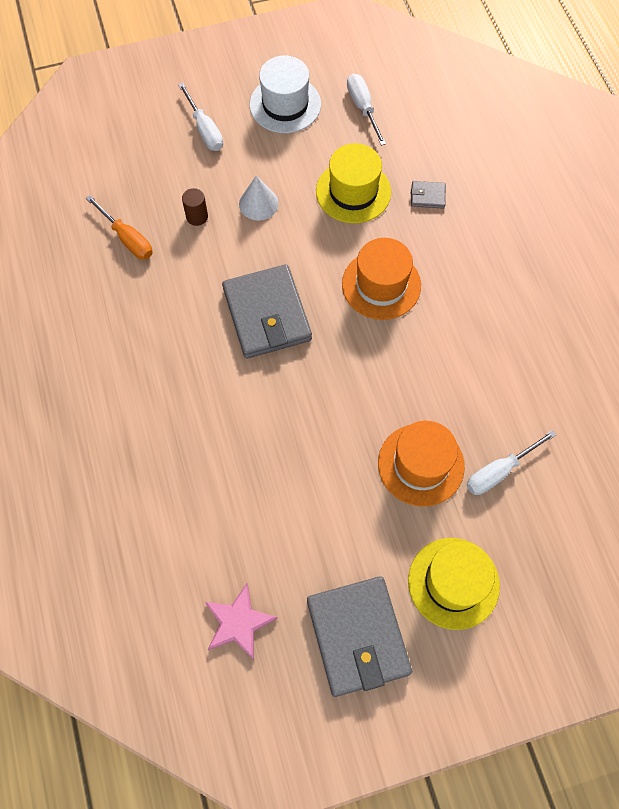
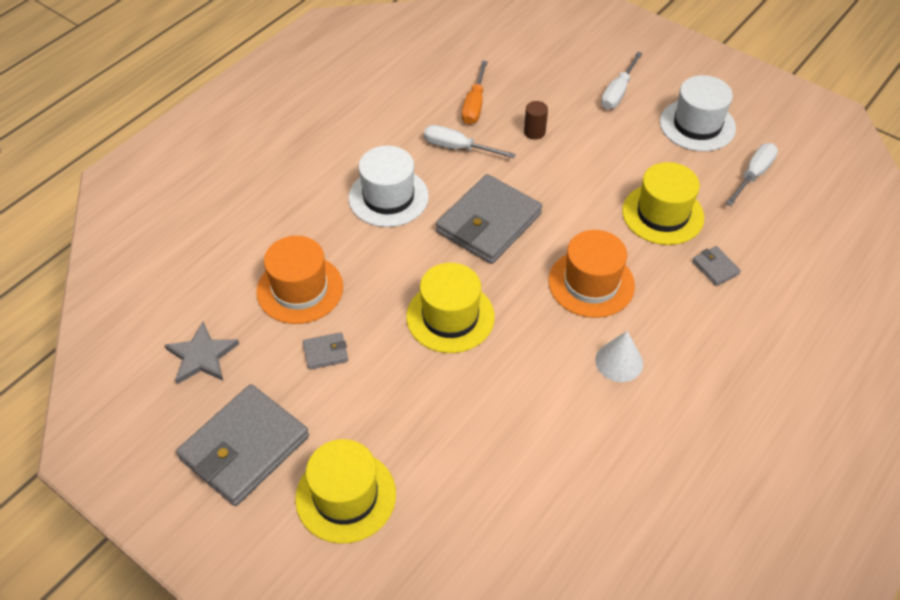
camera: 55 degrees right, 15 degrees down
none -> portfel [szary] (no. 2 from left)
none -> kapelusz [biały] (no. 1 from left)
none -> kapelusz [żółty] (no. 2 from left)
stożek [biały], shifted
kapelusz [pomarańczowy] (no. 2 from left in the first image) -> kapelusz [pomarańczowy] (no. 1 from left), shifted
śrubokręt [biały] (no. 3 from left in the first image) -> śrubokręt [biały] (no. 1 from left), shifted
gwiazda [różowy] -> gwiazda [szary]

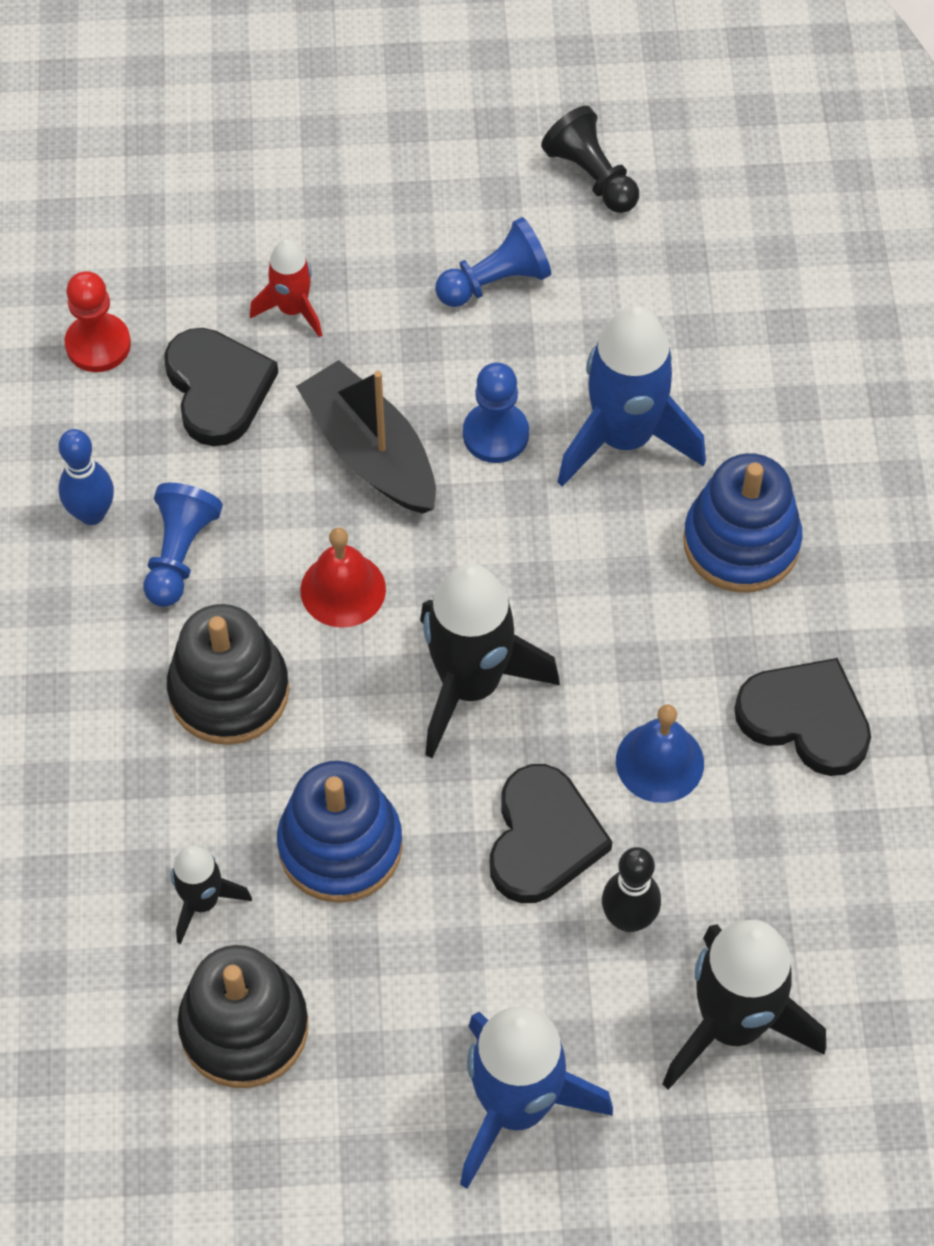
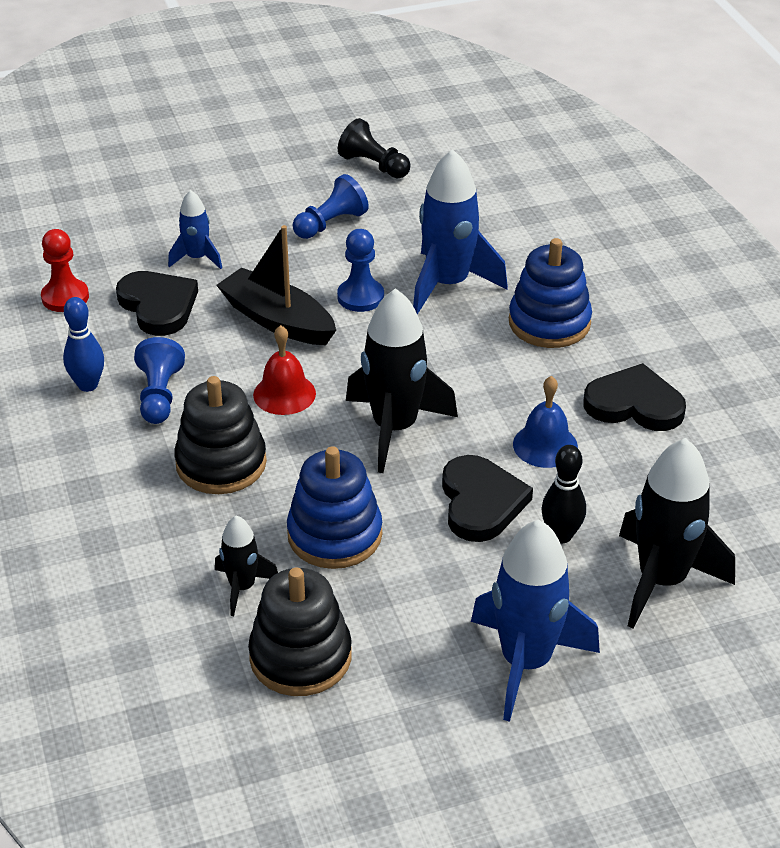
camera: 15 degrees left, 20 degrees down
rakieta [czerwony] -> rakieta [niebieski] (no. 1 from left)

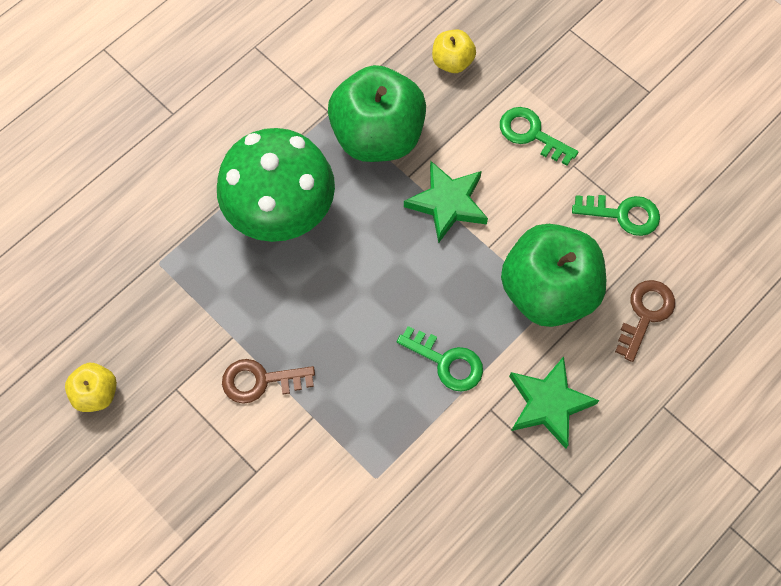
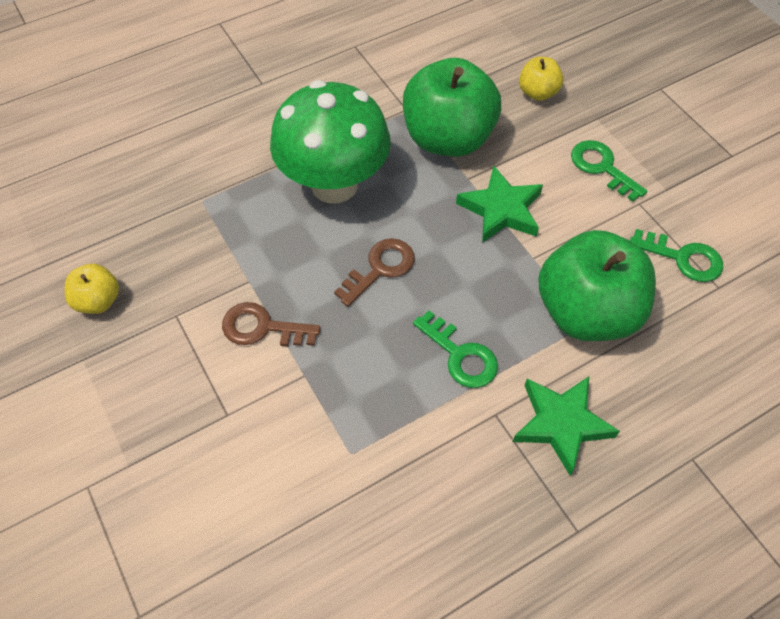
camera: 15 degrees right, 10 degrees down
klucz [brązowy] (no. 2 from left), shifted

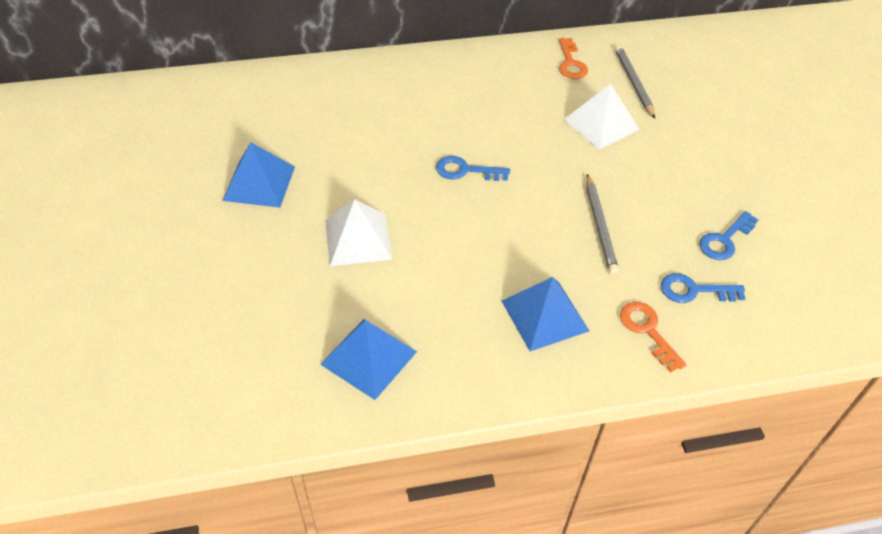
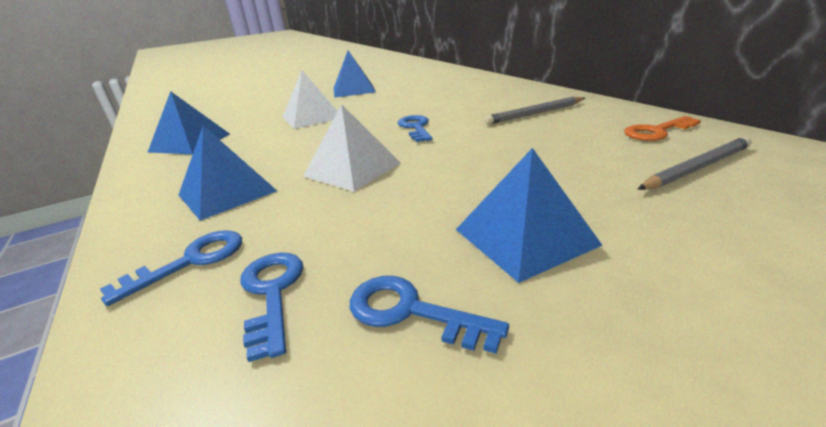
camera: 75 degrees right, 20 degrees down
none -> piramida [niebieski] (no. 4 from left)
piramida [biały] (no. 2 from left), shifted
ołówek [szary] (no. 1 from left), shifted
klucz [pomarańczowy] (no. 2 from left) -> klucz [niebieski] (no. 1 from left)

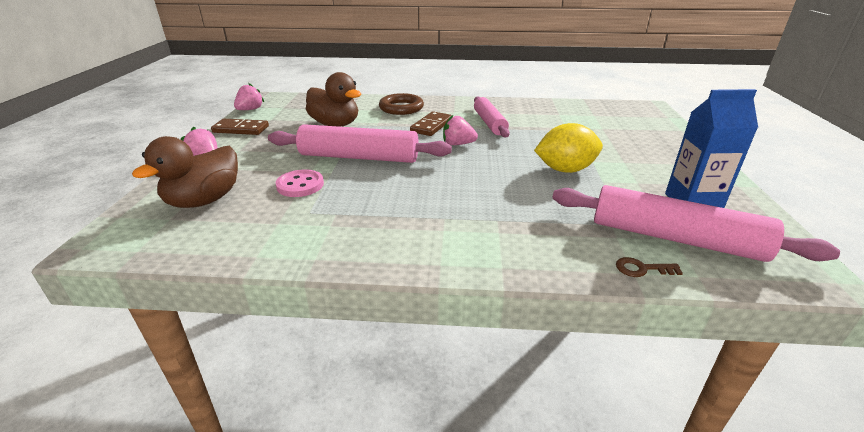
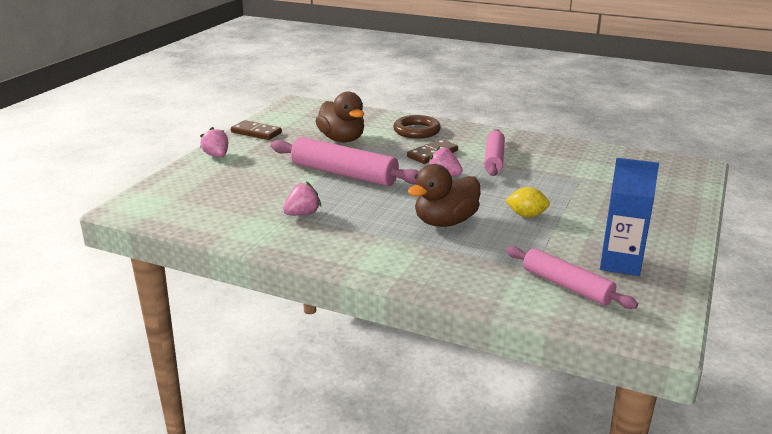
camera: 20 degrees right, 5 degrees down
guzik [różowy] -> none
klucz [brązowy] -> none
kaczka [brązowy] (no. 1 from left in the first image) -> kaczka [brązowy] (no. 2 from left), shifted
truskawka [różowy] (no. 2 from left), shifted
cytryna [żółty], x0.63
wałek do ciasta [różowy] (no. 3 from left), x0.65

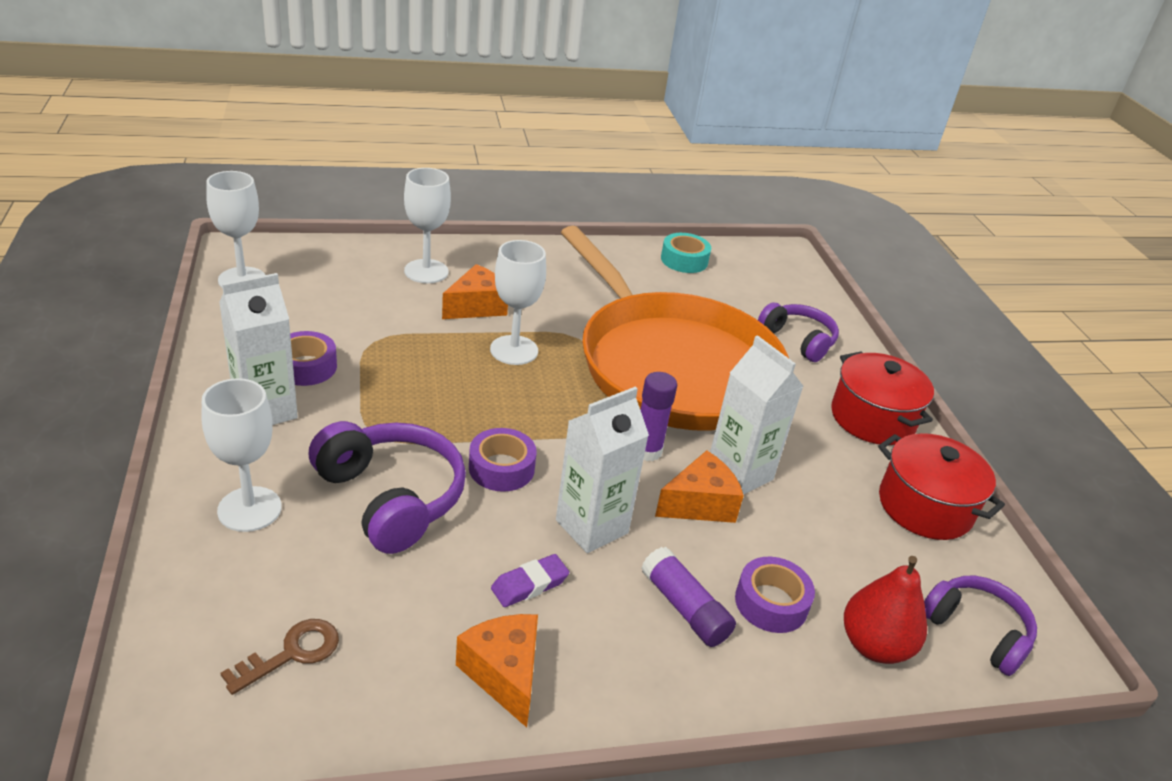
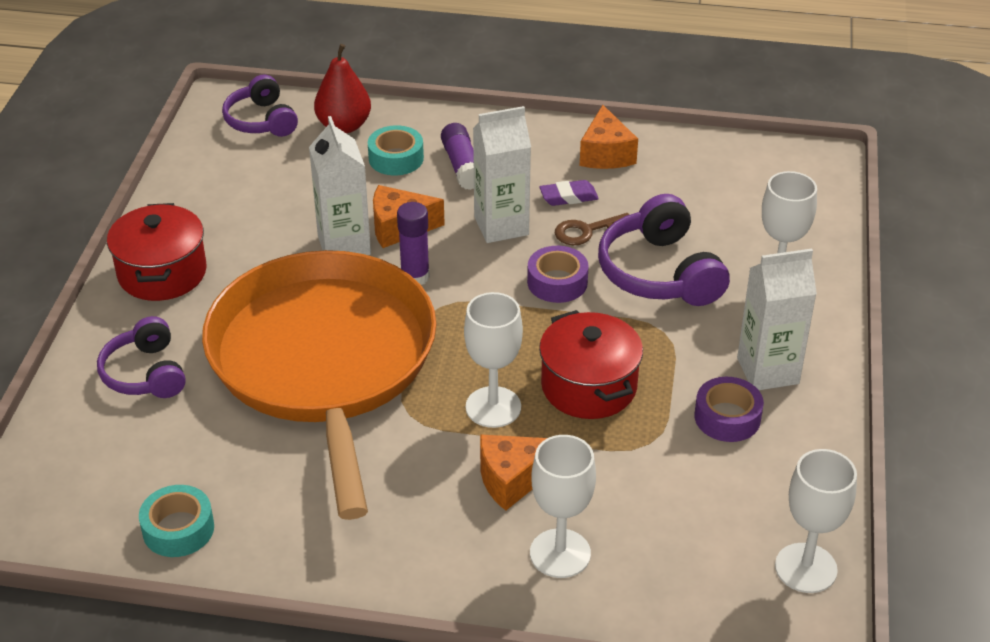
camera: 155 degrees left, 5 degrees up
klucz [brązowy], shifted
garnek [czerwony] (no. 2 from left), shifted
taśma klejąca [fioletowy] (no. 3 from left) -> taśma klejąca [turkusowy] (no. 2 from left)

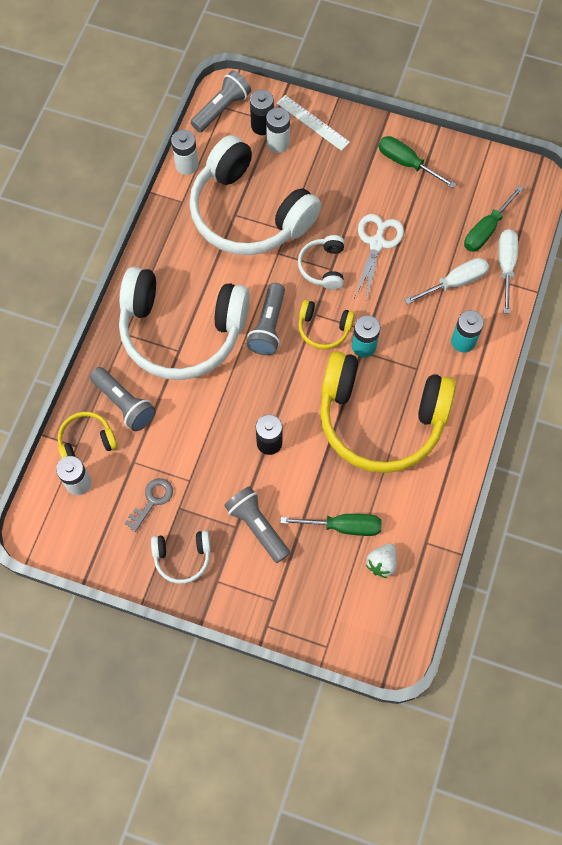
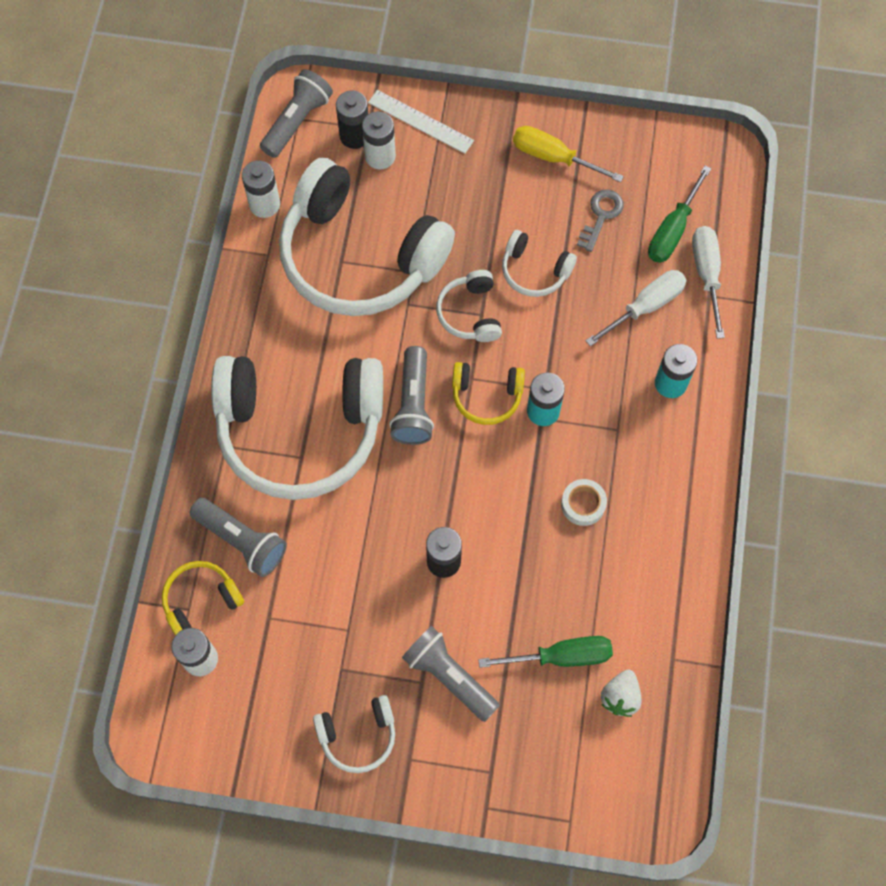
camera: 10 degrees left, 0 degrees up
klucz [szary], shifted
słuchawki [żółty] (no. 3 from left) -> taśma klejąca [biały]
nożyczki [biały] -> słuchawki [biały] (no. 5 from left)
śrubokręt [zielony] (no. 2 from left) -> śrubokręt [żółty]

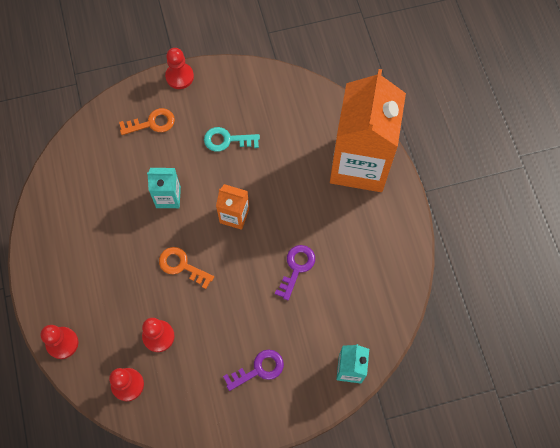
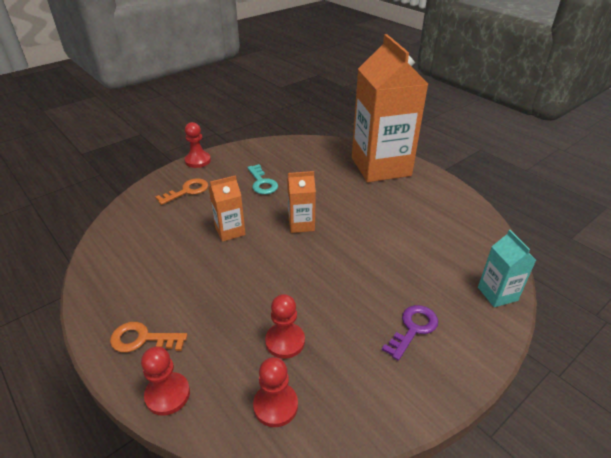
camera: 25 degrees left, 30 degrees down
klucz [fioletowy] (no. 2 from left) -> none
klucz [pomarańczowy] (no. 2 from left in the first image) -> klucz [pomarańczowy] (no. 1 from left), shifted
karton mleka [turkusowy] (no. 1 from left) -> karton mleka [pomarańczowy] (no. 1 from left)
klucz [turkusowy], 90 degrees counterclockwise

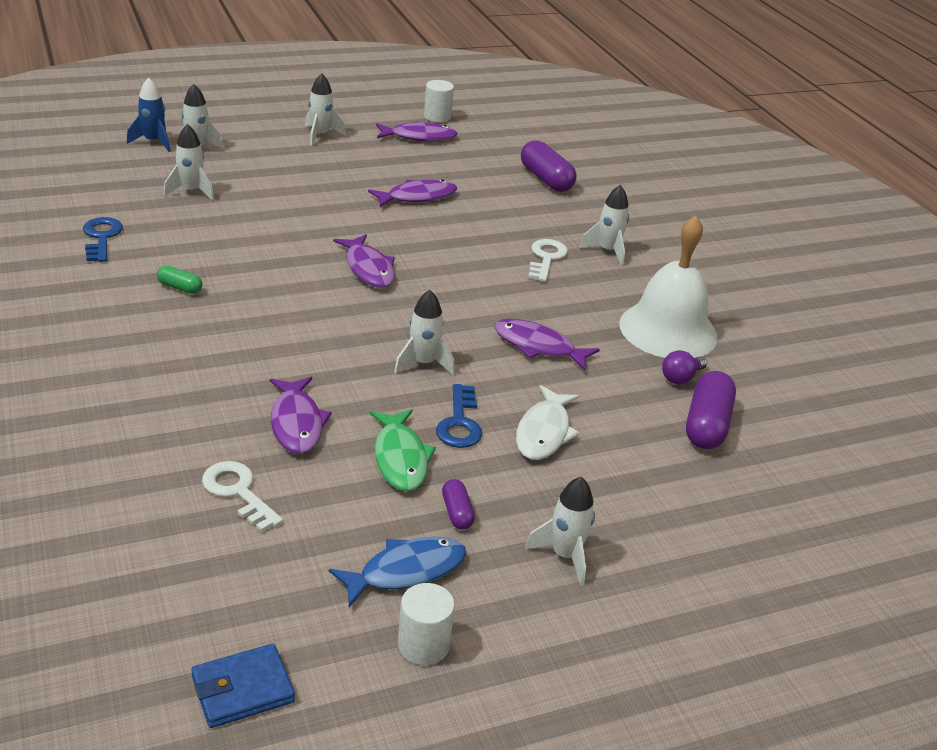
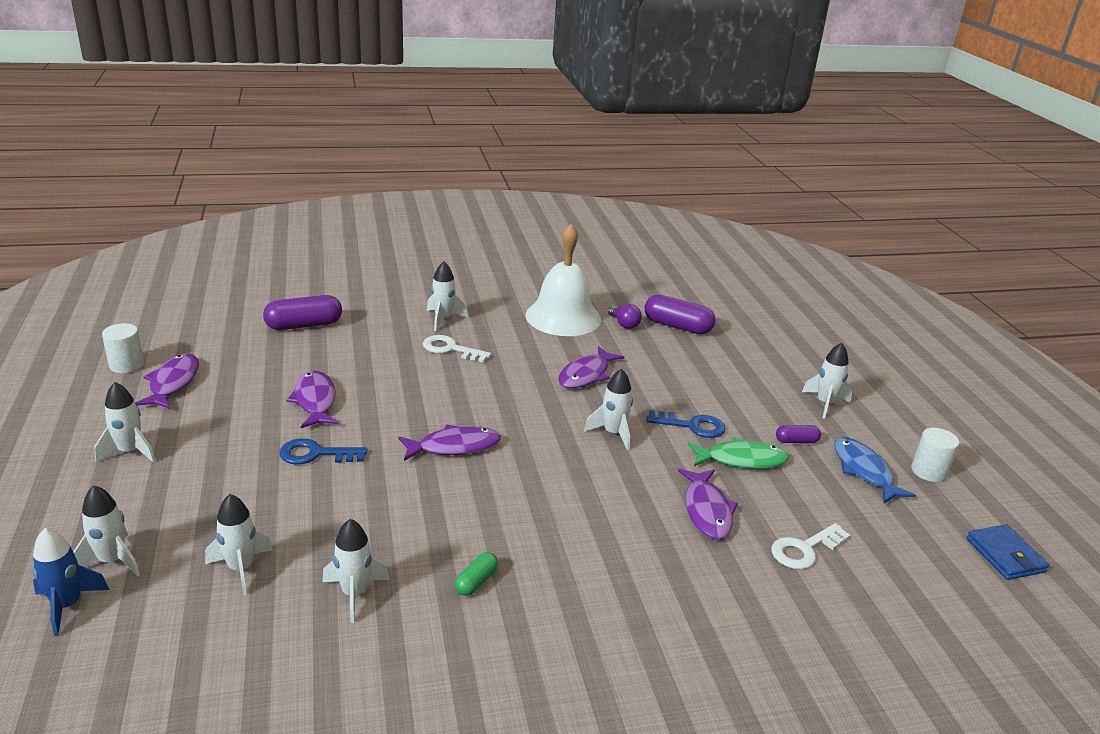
camera: 80 degrees left, 5 degrees down
ryba [biały] -> none
none -> rakieta [biały] (no. 4 from left)
klucz [niebieski] (no. 1 from left), shifted
ryba [fioletowy] (no. 1 from left in the first image) -> ryba [fioletowy] (no. 5 from left), 90 degrees clockwise

